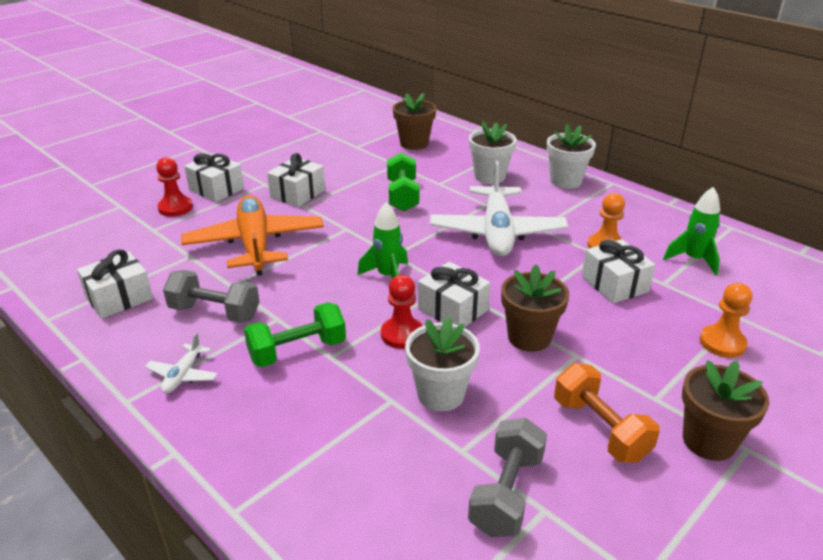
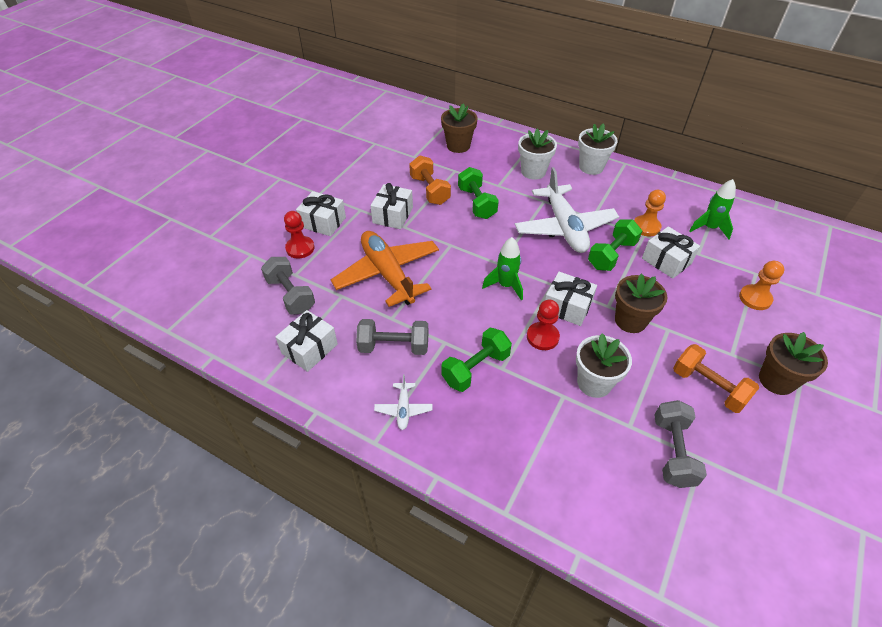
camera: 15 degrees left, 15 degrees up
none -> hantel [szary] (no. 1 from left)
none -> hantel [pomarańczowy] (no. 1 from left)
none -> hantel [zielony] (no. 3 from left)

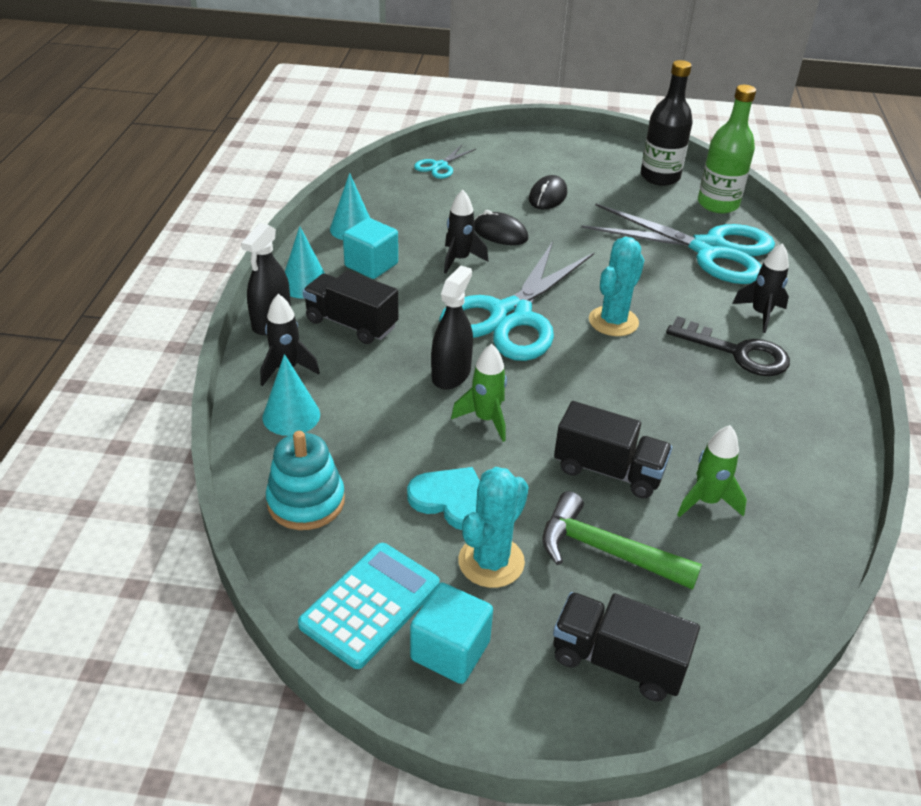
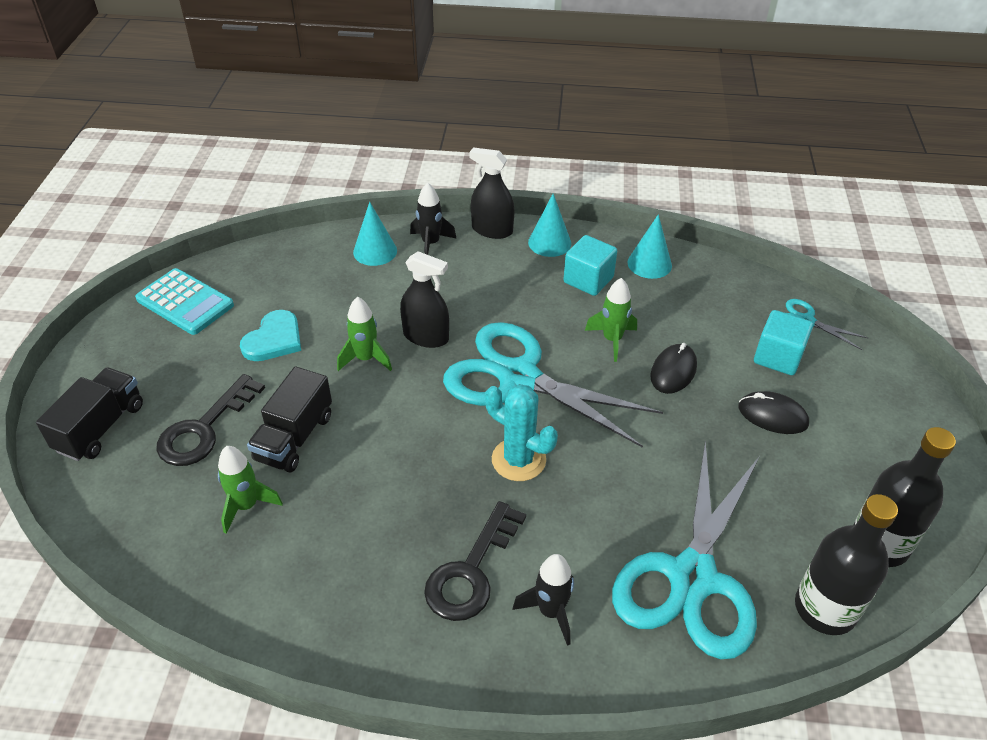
camera: 90 degrees right, 5 degrees up
zabawka nakładanka [turkusowy] -> none
ciężarówka [czarny] (no. 1 from left) -> none
kaktus [turkusowy] (no. 1 from left) -> none
sześcian [turkusowy] (no. 2 from left), shifted
młotek [zielony] -> klucz [czarny] (no. 1 from left)
rakieta [czarny] (no. 2 from left) -> rakieta [zielony] (no. 3 from left)
butelka [zielony] -> butelka [czarny] (no. 1 from left)

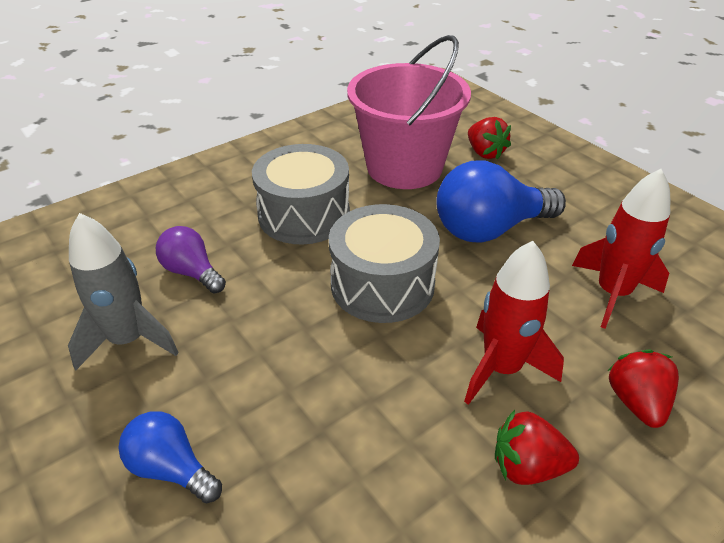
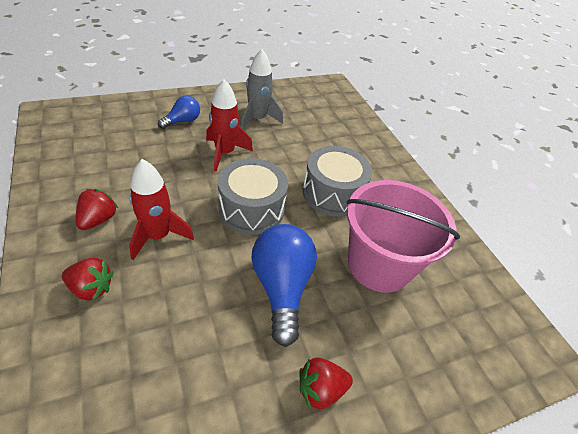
camera: 100 degrees right, 5 degrees up
żarówka [fioletowy] -> none
truskawka [czerwony] (no. 1 from left in the first image) -> truskawka [czerwony] (no. 3 from left), shifted
rakieta [czerwony] (no. 2 from left), shifted

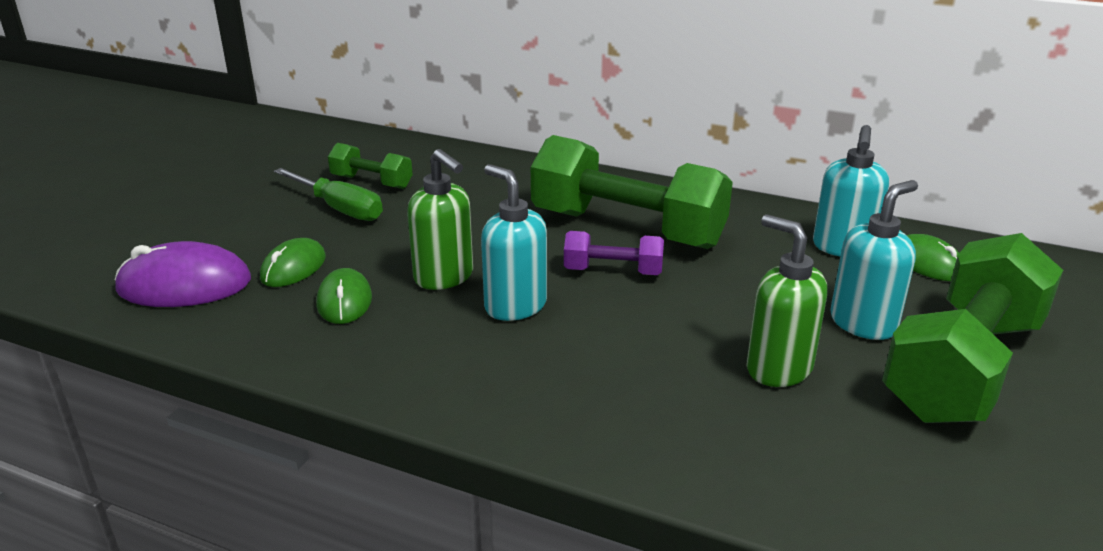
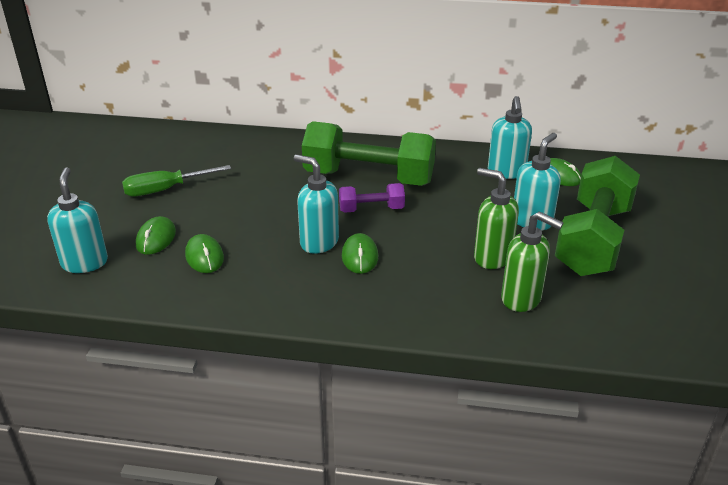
camera: 15 degrees left, 5 degrees up
hantel [zielony] (no. 1 from left) -> none
none -> myszka [zielony] (no. 3 from left)
dozownik mydła [zielony] (no. 1 from left in the first image) -> dozownik mydła [zielony] (no. 2 from left), shifted
myszka [fioletowy] -> dozownik mydła [turkusowy] (no. 1 from left)
śrubokręt [zielony], 135 degrees clockwise

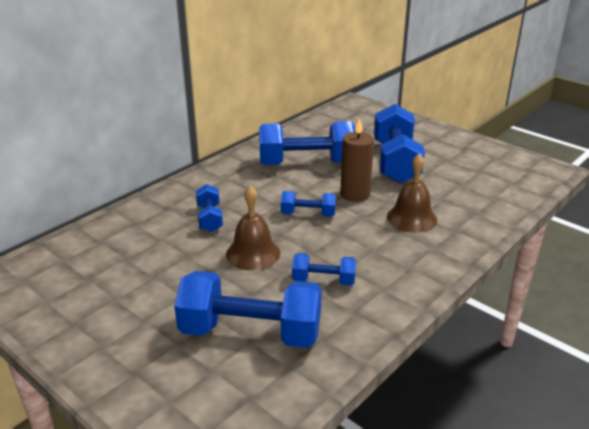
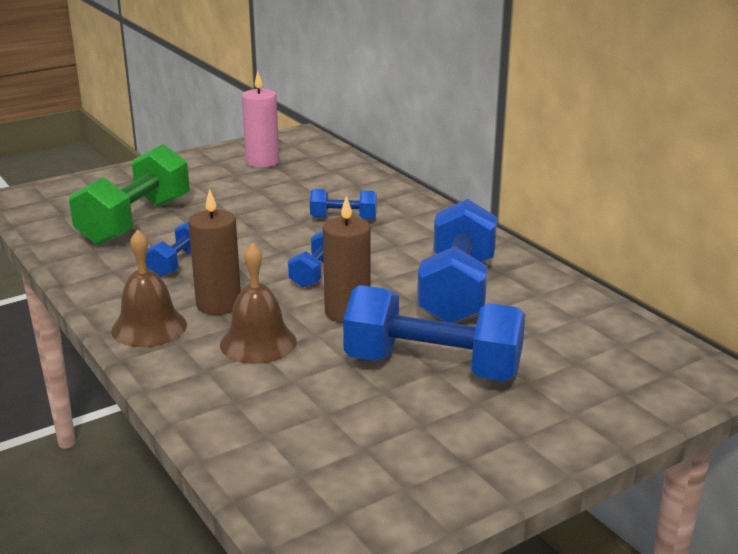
camera: 105 degrees right, 5 degrees down
none -> świeca [brązowy] (no. 1 from left)
none -> świeca [różowy]
dzwonek [brązowy] (no. 1 from left), shifted
hantel [niebieski] (no. 2 from left) -> hantel [zielony]

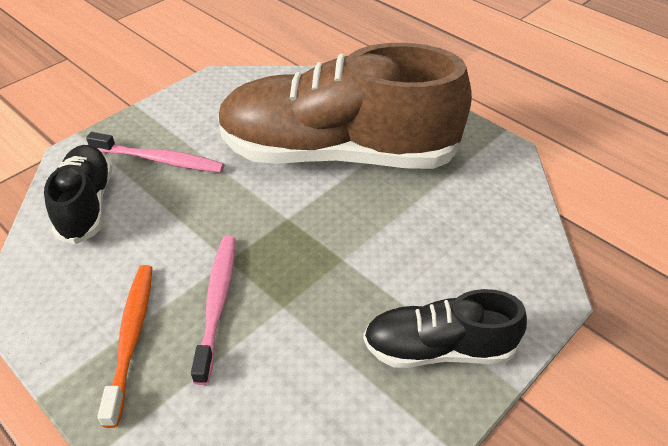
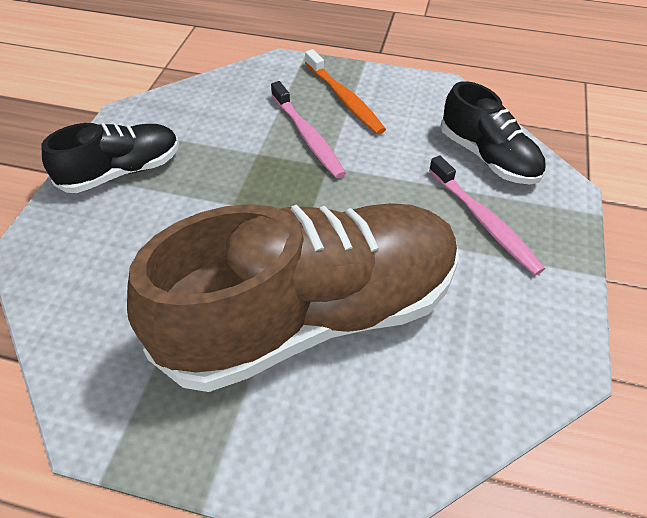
camera: 150 degrees right, 5 degrees up
szczoteczka do zębów [różowy] (no. 1 from left in the first image) -> szczoteczka do zębów [różowy] (no. 2 from left), 105 degrees counterclockwise

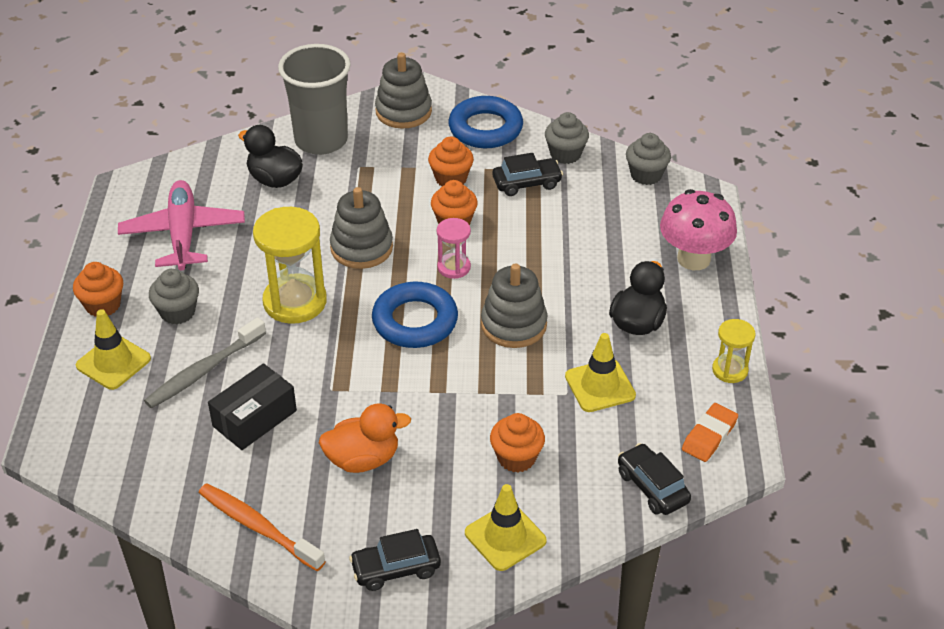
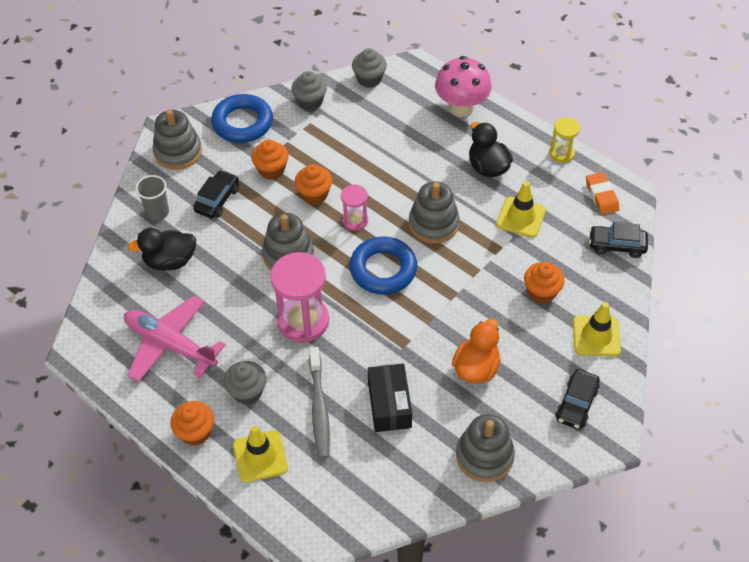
camera: 50 degrees left, 10 degrees up
samochód [czarny] (no. 2 from left in the first image) -> samochód [czarny] (no. 1 from left), shifted
szczoteczka do zębów [pomarańczowy] -> zabawka nakładanka [szary] (no. 4 from left)
klepsydra [żółty] (no. 1 from left) -> klepsydra [różowy] (no. 1 from left)
szklanka [szary], x0.50

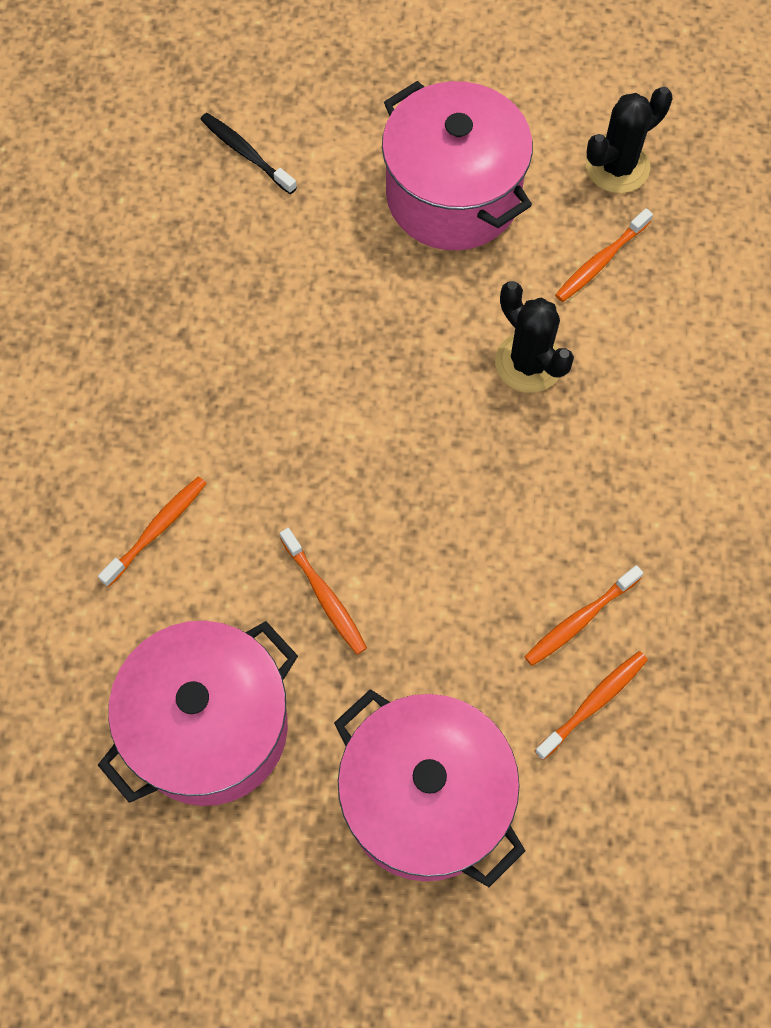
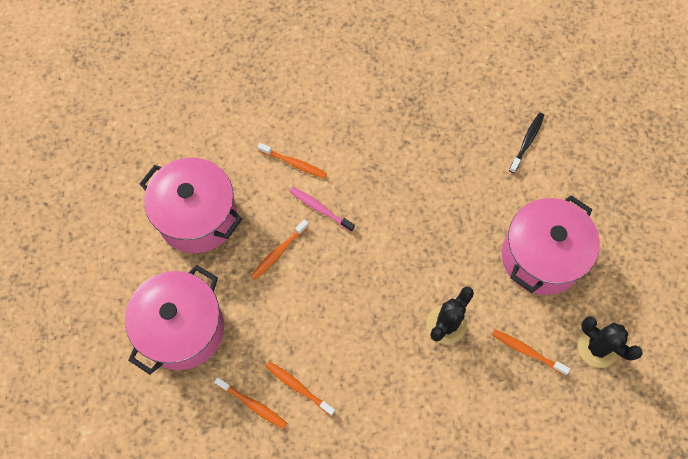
camera: 75 degrees right, 0 degrees up
none -> szczoteczka do zębów [różowy]

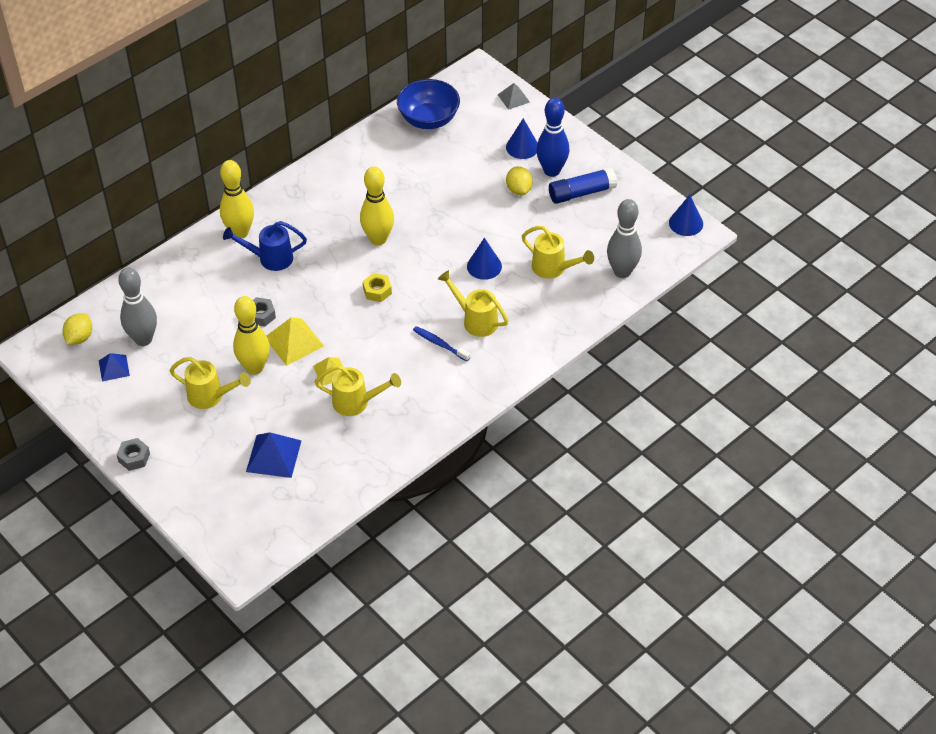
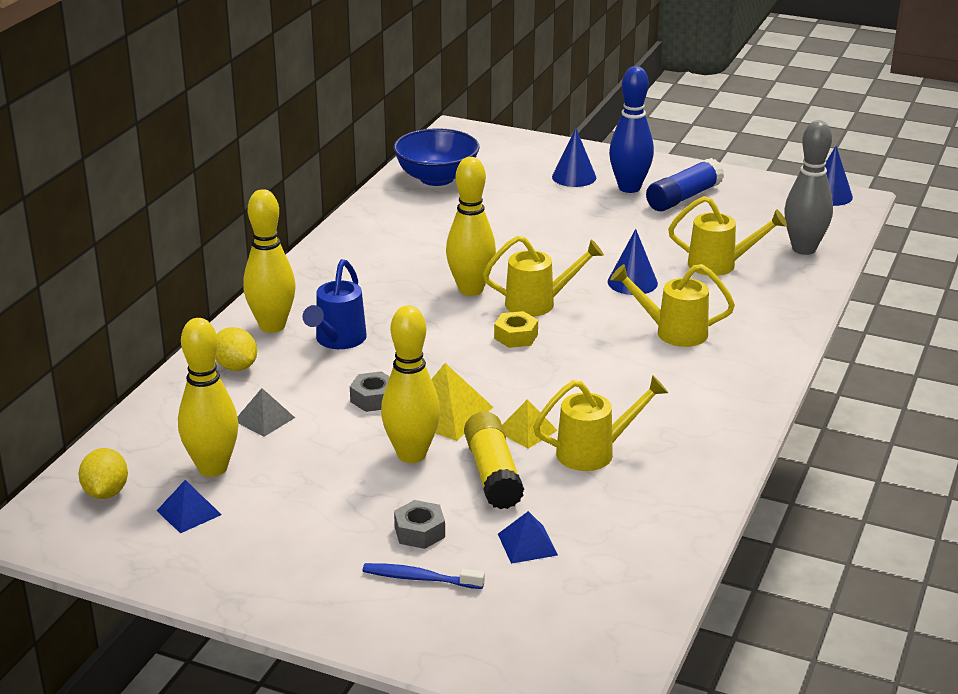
camera: 25 degrees left, 20 degrees down
none -> klej w sztyfcie [żółty]
nakrętka [szary] (no. 1 from left in the first image) -> nakrętka [szary] (no. 2 from left), shifted
konewka [żółty] (no. 1 from left), shifted
szczoteczka do zębów [niebieski], shifted
piramida [szary], shifted
cytryna [żółty] (no. 2 from left), shifted
kręgiel [szary] (no. 1 from left) -> kręgiel [żółty] (no. 1 from left)
konewka [niebieski], 45 degrees counterclockwise
piramida [niebieski] (no. 2 from left), x0.62

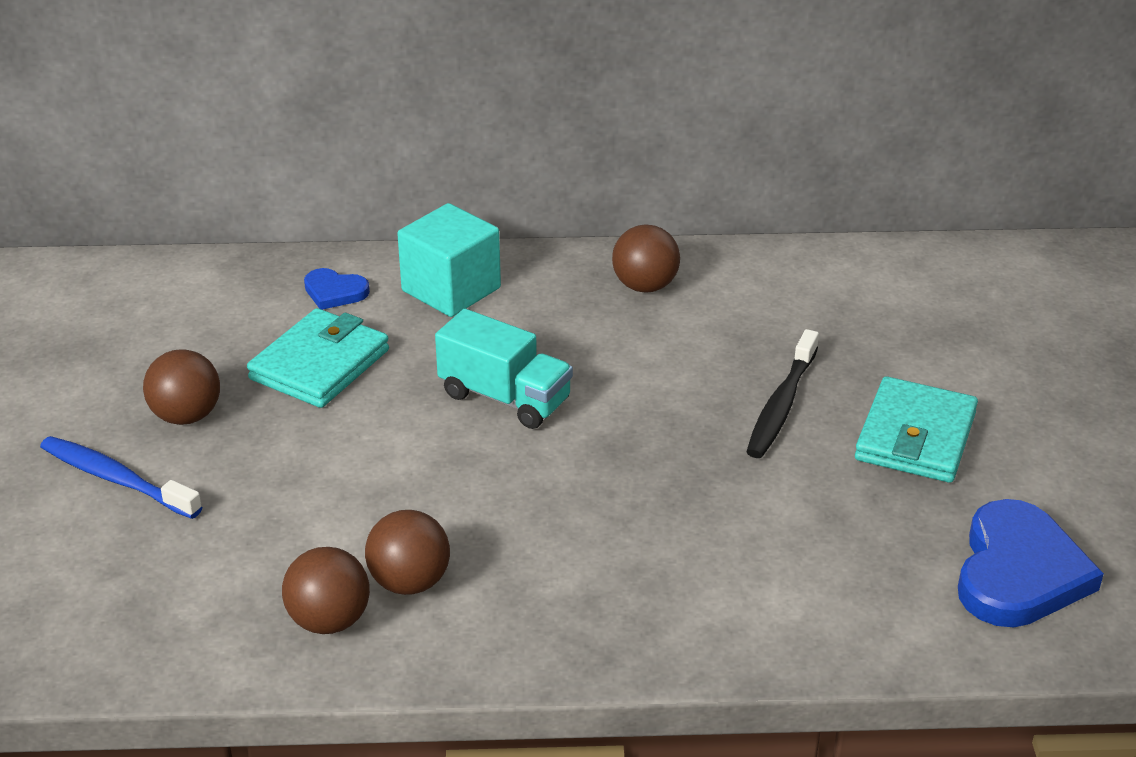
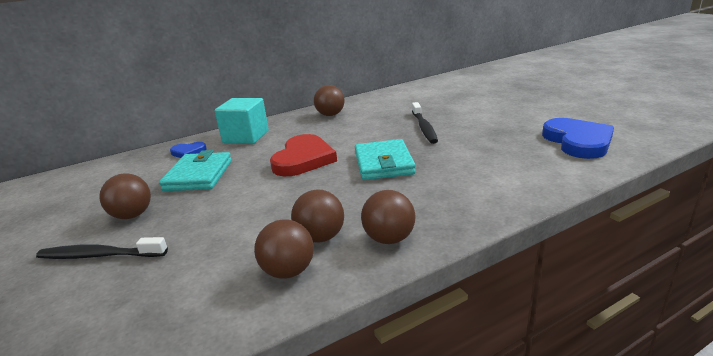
camera: 25 degrees left, 10 degrees down
none -> piłka [brązowy] (no. 5 from left)
portfel [turkusowy] (no. 2 from left), shifted
ciężarówka [turkusowy] -> serce [czerwony]
szczoteczka do zębów [niebieski] -> szczoteczka do zębów [czarny] (no. 1 from left)

